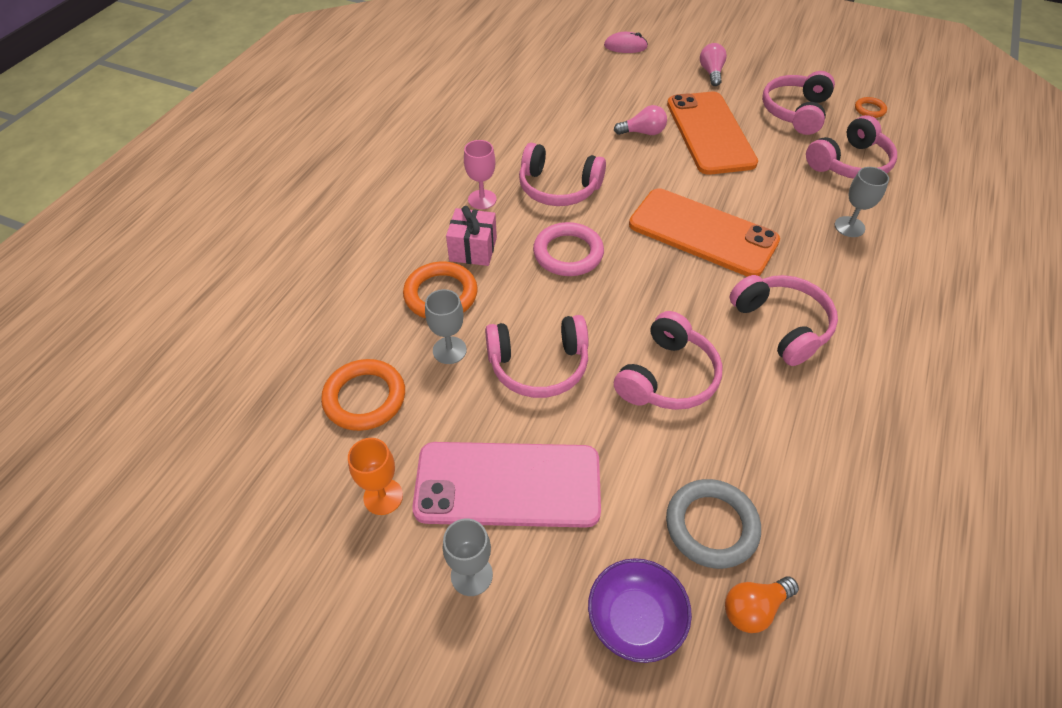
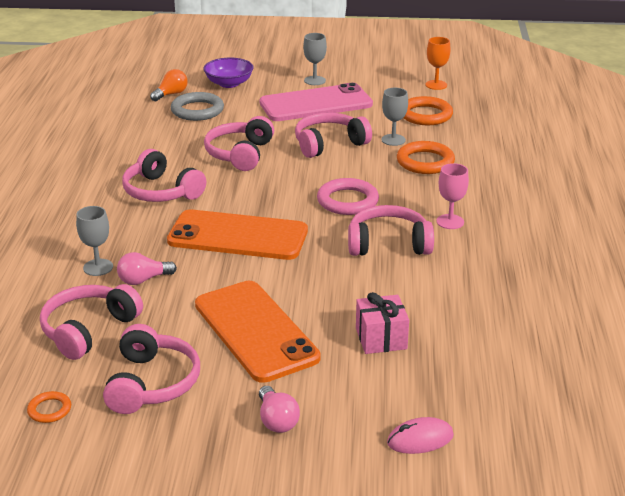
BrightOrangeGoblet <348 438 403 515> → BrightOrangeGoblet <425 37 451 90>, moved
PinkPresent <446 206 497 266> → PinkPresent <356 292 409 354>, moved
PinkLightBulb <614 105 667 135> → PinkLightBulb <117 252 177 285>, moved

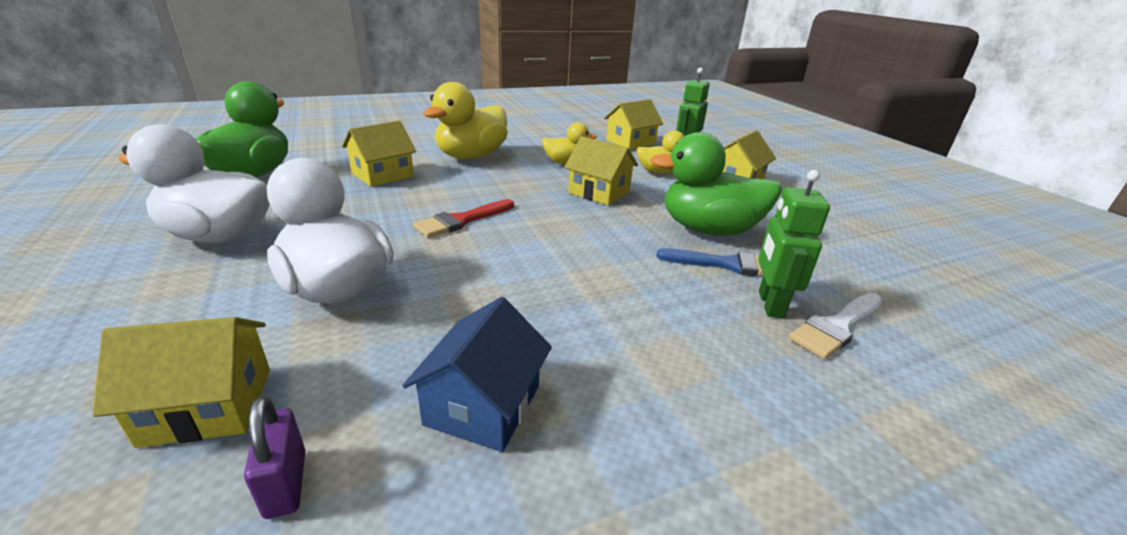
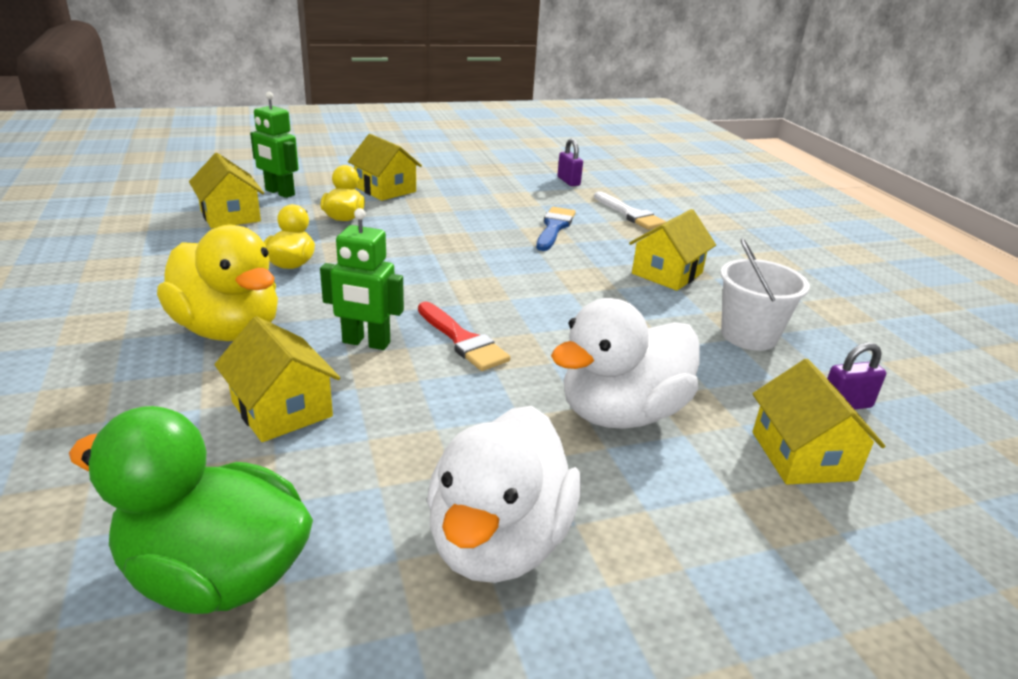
EmeraldRubberDuck <650 132 782 236> → -
- → RoyalPurpleLock <557 138 583 186>
BrightYellowToyHouse <564 136 638 205> → BrightYellowToyHouse <629 209 716 291>, moved
EmeraldRobotFigure <758 170 830 318> → EmeraldRobotFigure <320 208 404 350>, moved
BlueToyHouse <402 297 552 452> → SnowWhiteSandBucket <720 238 810 351>

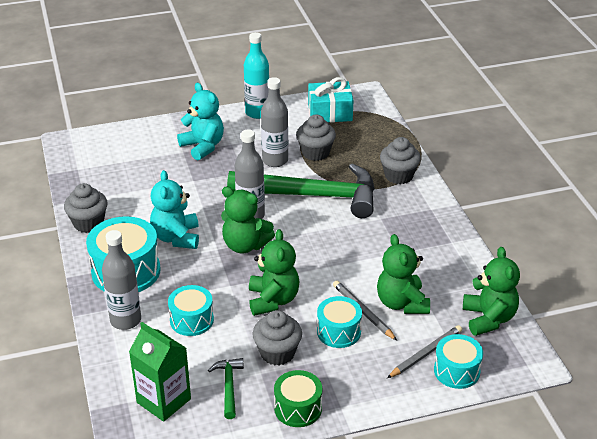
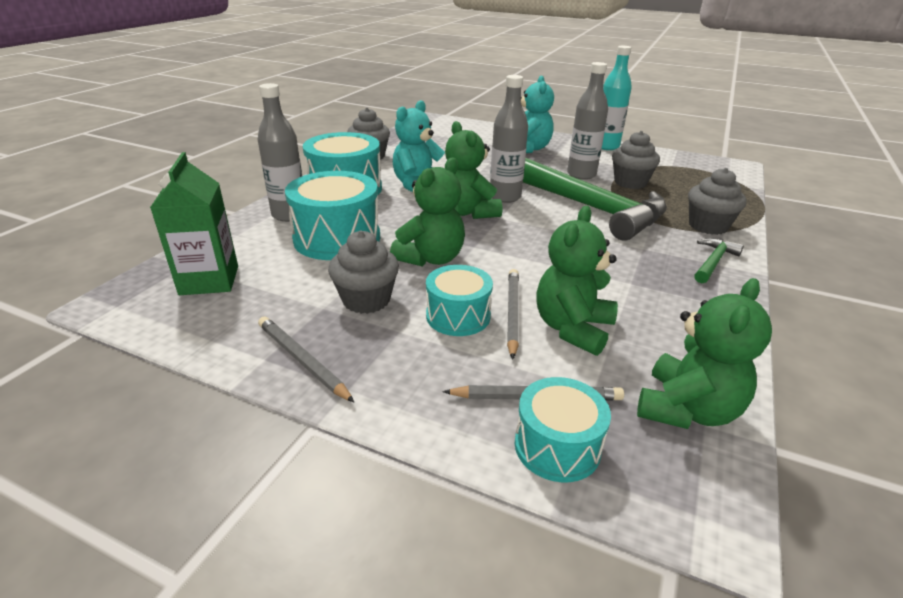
TealPresent <308 77 353 123> → -
EmeraldClawHammer <208 358 244 419> → EmeraldClawHammer <694 238 744 283>, moved
EmeraldDrum <274 370 322 427> → AshGreyPencil <258 317 355 403>
TealDrum <168 285 214 336> → TealDrum <285 171 380 260>, x1.65

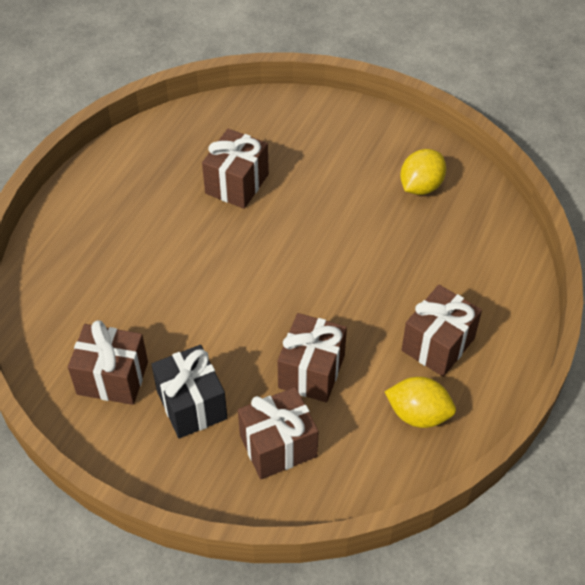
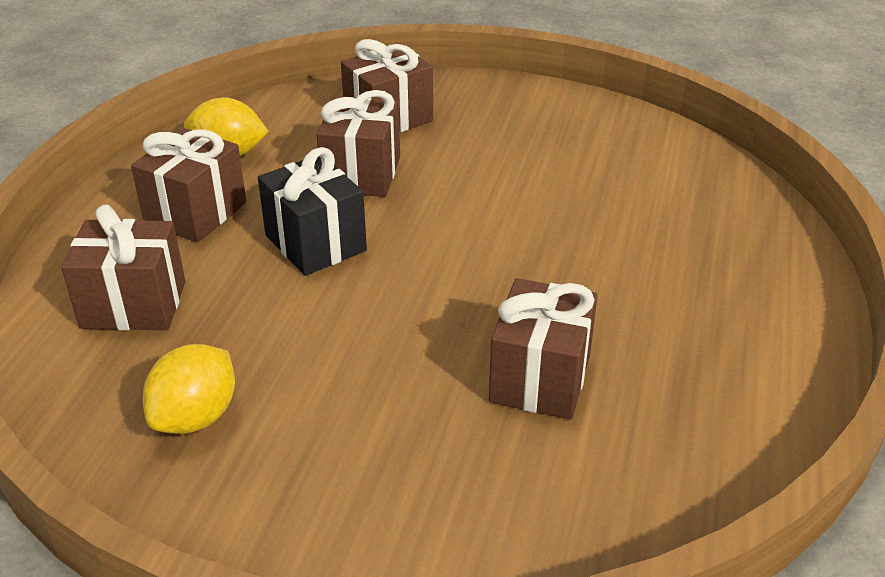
BrownPresent <68 320 148 405> → BrownPresent <61 205 185 330>, moved
BlackPresent <151 345 227 438> → BlackPresent <258 147 367 276>, moved

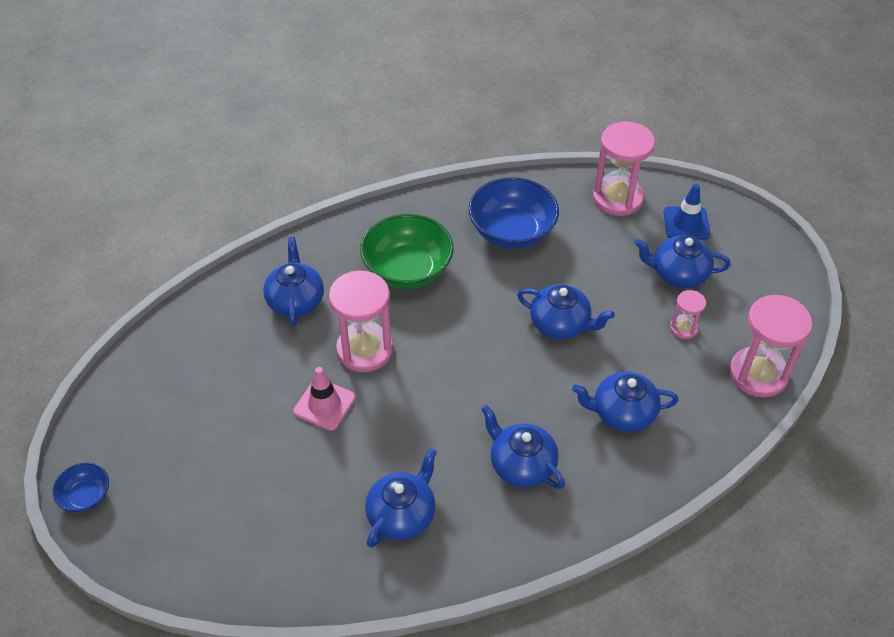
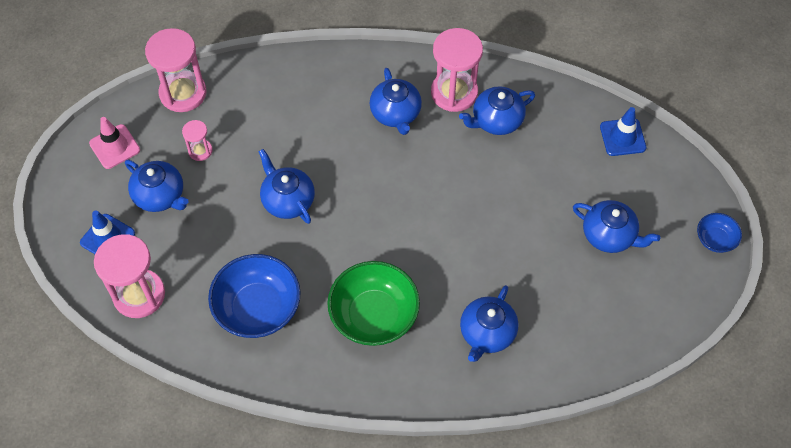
- → BlueSafetyCone <600 107 646 156>
PinkSafetyCone <293 367 356 431> → PinkSafetyCone <89 117 140 169>, moved
PinkSandglass <329 271 393 372> → PinkSandglass <431 28 483 112>, moved
BlueTeapot <572 371 679 432> → BlueTeapot <573 200 661 253>, moved

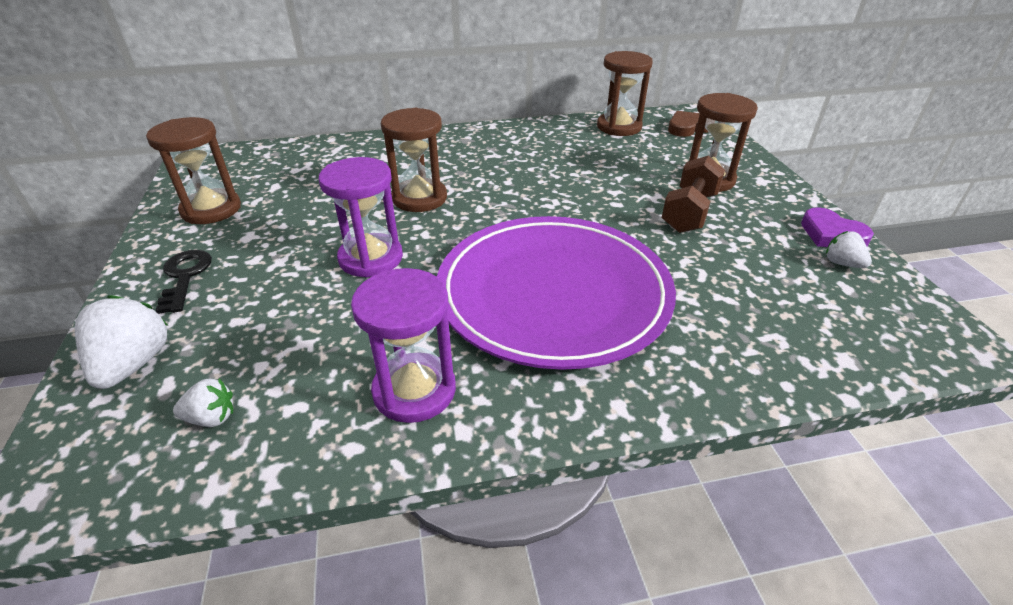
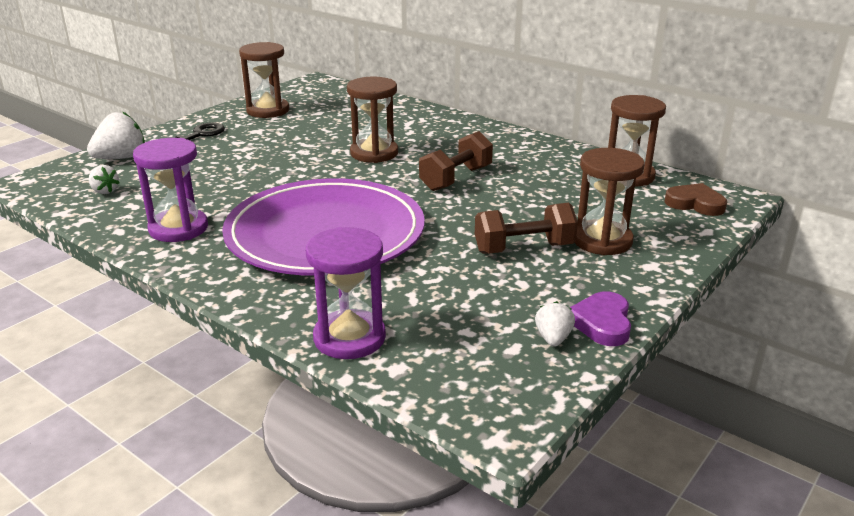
- → BrownHandWeight <419 131 493 191>
RoyalPurpleSandglass <318 157 403 277> → RoyalPurpleSandglass <306 227 386 359>, moved

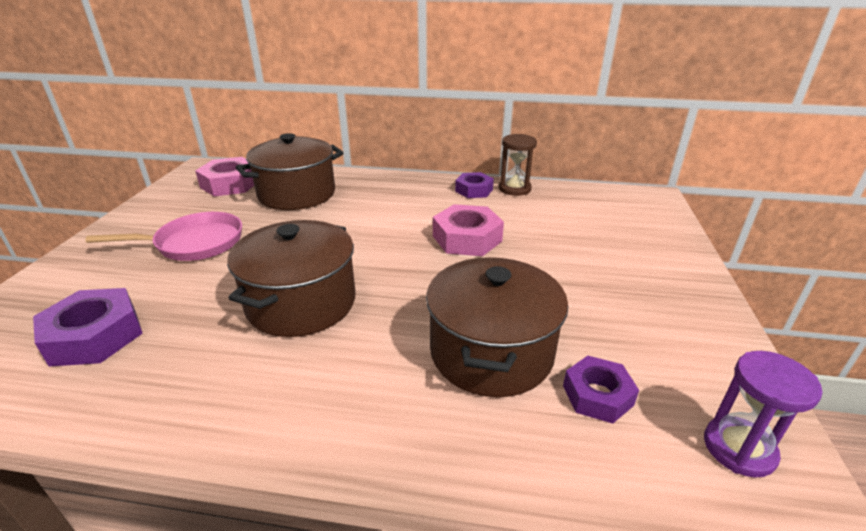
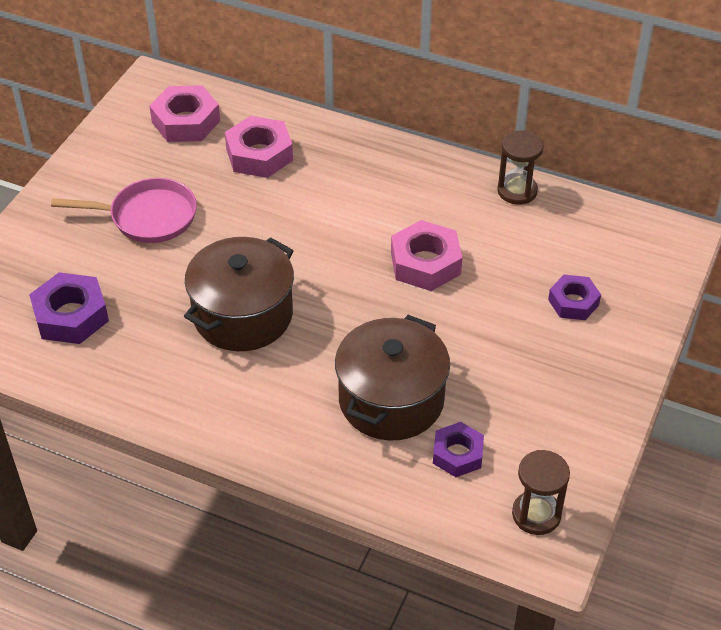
RoyalPurpleHexagonNut <455 172 494 198> → RoyalPurpleHexagonNut <548 274 601 320>, moved
BrownCookingPot <236 133 344 210> → PinkHexagonNut <225 116 293 178>
RoyalPurpleSandglass <704 351 823 478> → BrownSandglass <512 450 570 535>

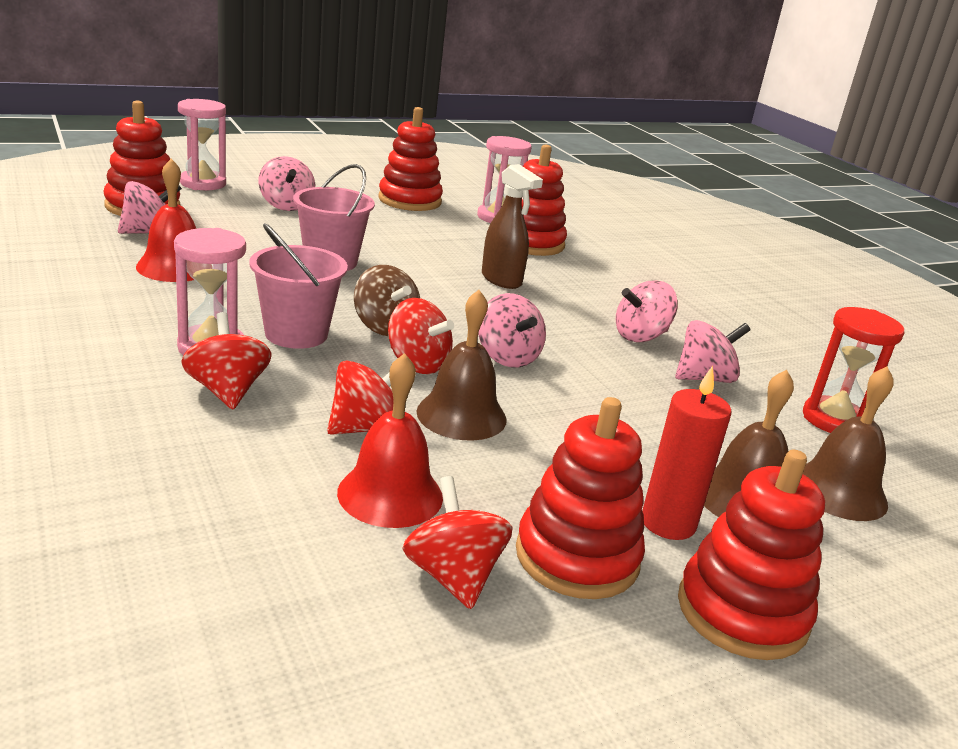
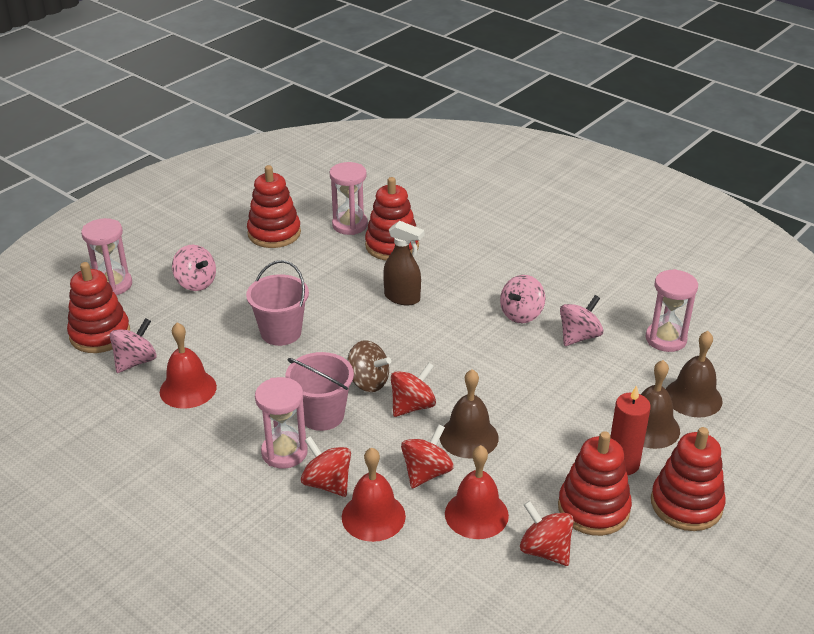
PinkWhirligig <478 293 546 367> → -
- → RedBell <342 448 406 542>
RedSandglass <803 307 904 433> → PinkSandglass <646 269 698 352>
RedWhirligig <388 298 454 374> → RedWhirligig <391 363 436 417>, 60 degrees counterclockwise

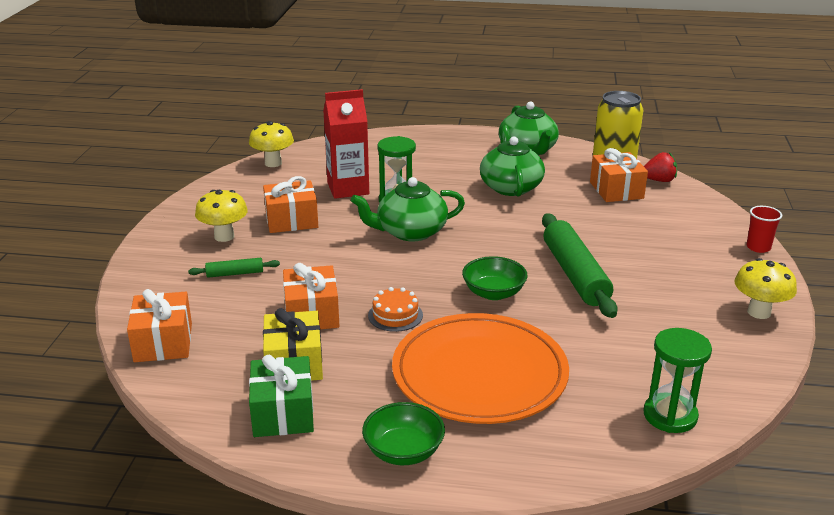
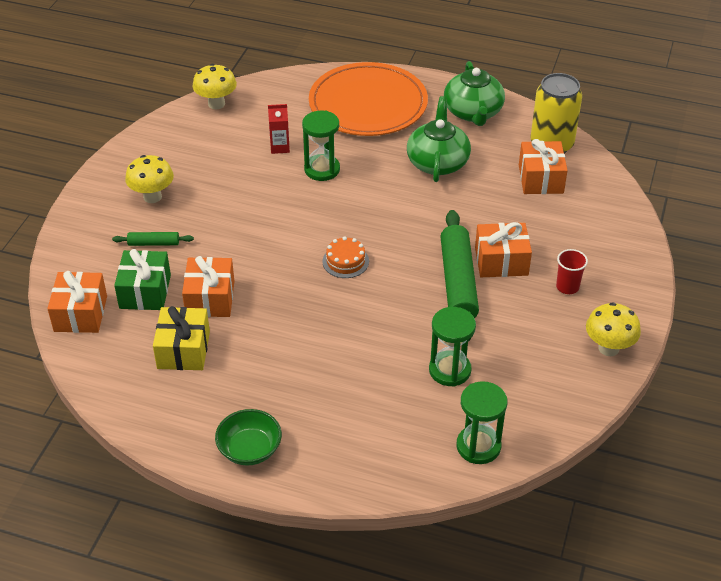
EmeraldTeapot <351 177 465 242> → -
EmeraldDeepDish <462 256 528 300> → -
RedToyStrawberry <644 152 677 182> → -
- → EmeraldSandglass <429 307 476 387>
EmeraldPresent <249 354 314 437> → EmeraldPresent <114 249 171 310>, moved
BrightOrangePresent <263 176 318 233> → BrightOrangePresent <475 222 532 277>, moved
BrightOrangeGateau <368 287 423 332> → BrightOrangeGateau <322 236 369 278>, moved
BrightOrangeFlatDish <392 313 569 424> → BrightOrangeFlatDish <309 62 428 136>, moved
RedCup <746 206 782 253> → RedCup <556 249 588 294>, moved
RedMilkCarton <323 89 369 199> → RedMilkCarton <268 104 290 154>, x0.53

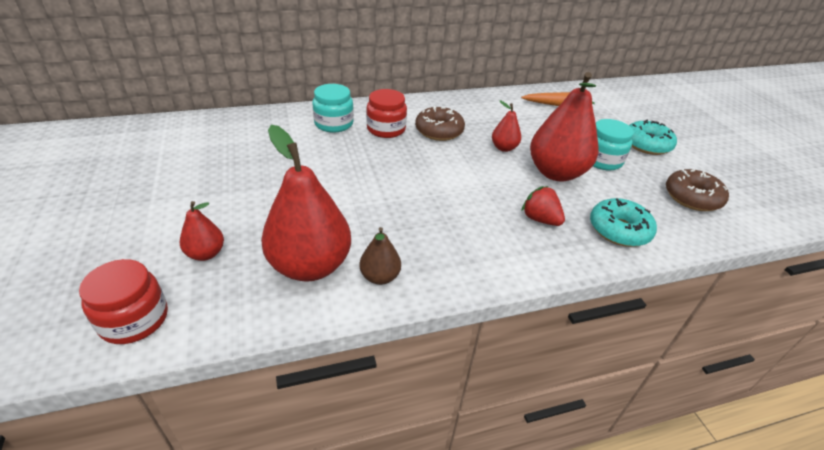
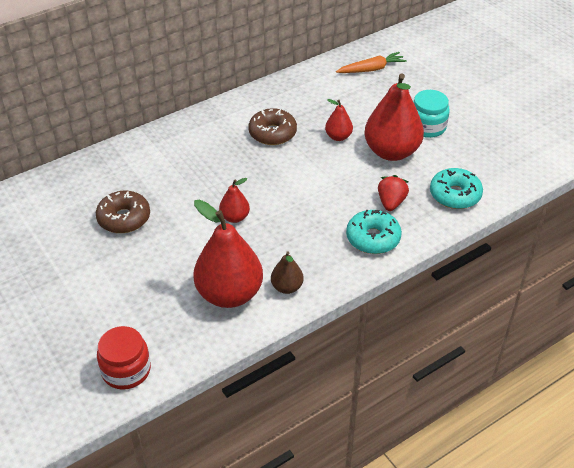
TealPreserveJar <312 84 354 133> → -
RedPreserveJar <366 89 407 138> → -
RedPear <180 201 224 261> → RedPear <219 178 250 223>, moved
TealGlazedDonut <629 120 677 155> → TealGlazedDonut <346 210 402 254>, moved
BrownGlazedDonut <666 169 729 211> → BrownGlazedDonut <96 191 150 233>, moved
RedToyStrawberry <522 186 565 226> → RedToyStrawberry <378 175 409 211>, 75 degrees clockwise

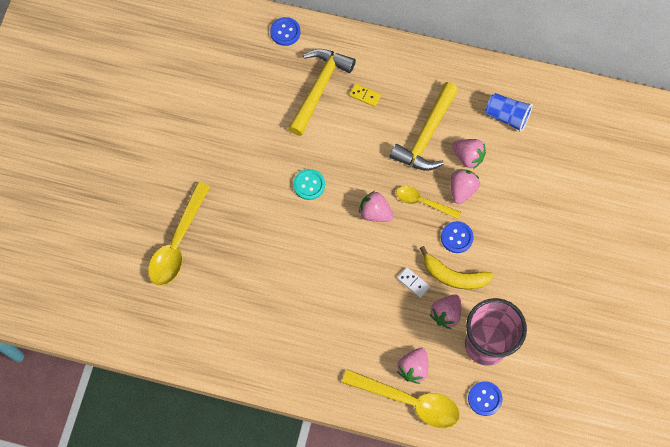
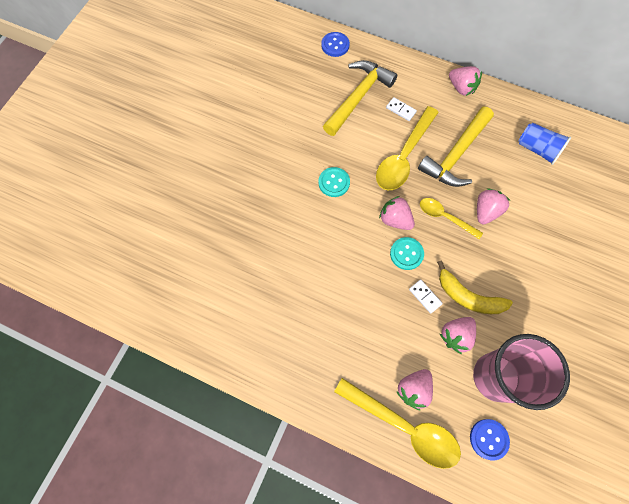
BlueShirtButton <441 221 474 253> → -
- → TealShirtButton <390 237 424 270>
BrightYellowSpoon <148 182 210 286> → BrightYellowSpoon <376 106 439 190>, moved
PinkToyStrawberry <452 139 486 169> → PinkToyStrawberry <449 66 482 96>, moved
BrightYellowDominoPiece <349 83 381 107> → SnowWhiteDominoPiece <386 97 417 121>

